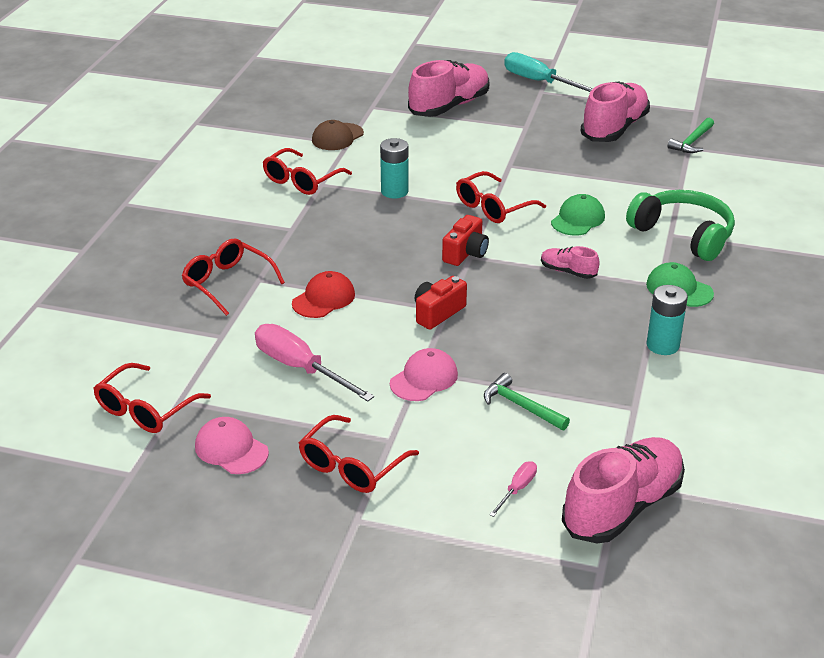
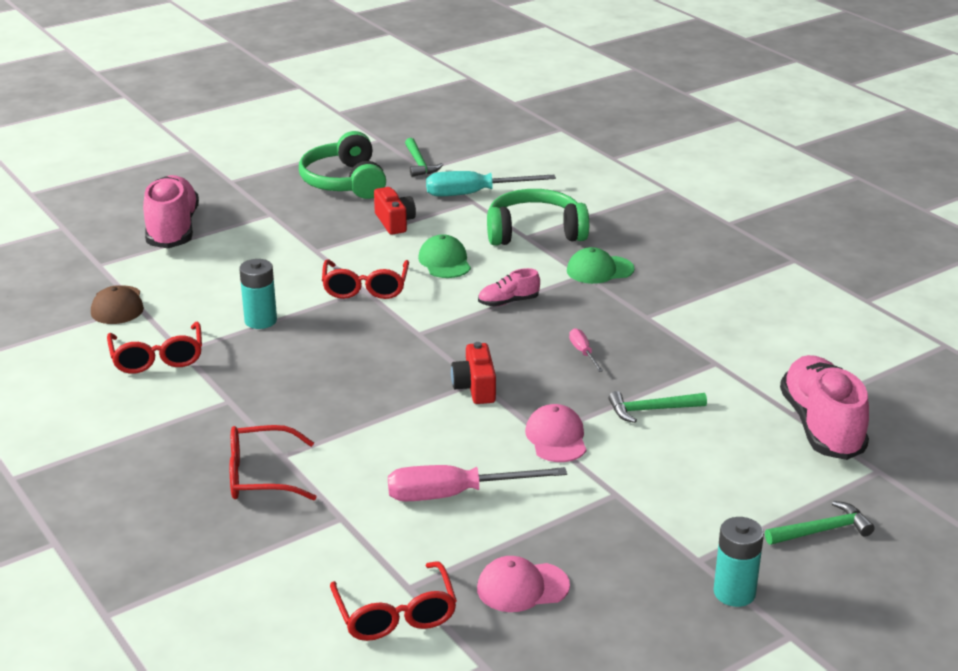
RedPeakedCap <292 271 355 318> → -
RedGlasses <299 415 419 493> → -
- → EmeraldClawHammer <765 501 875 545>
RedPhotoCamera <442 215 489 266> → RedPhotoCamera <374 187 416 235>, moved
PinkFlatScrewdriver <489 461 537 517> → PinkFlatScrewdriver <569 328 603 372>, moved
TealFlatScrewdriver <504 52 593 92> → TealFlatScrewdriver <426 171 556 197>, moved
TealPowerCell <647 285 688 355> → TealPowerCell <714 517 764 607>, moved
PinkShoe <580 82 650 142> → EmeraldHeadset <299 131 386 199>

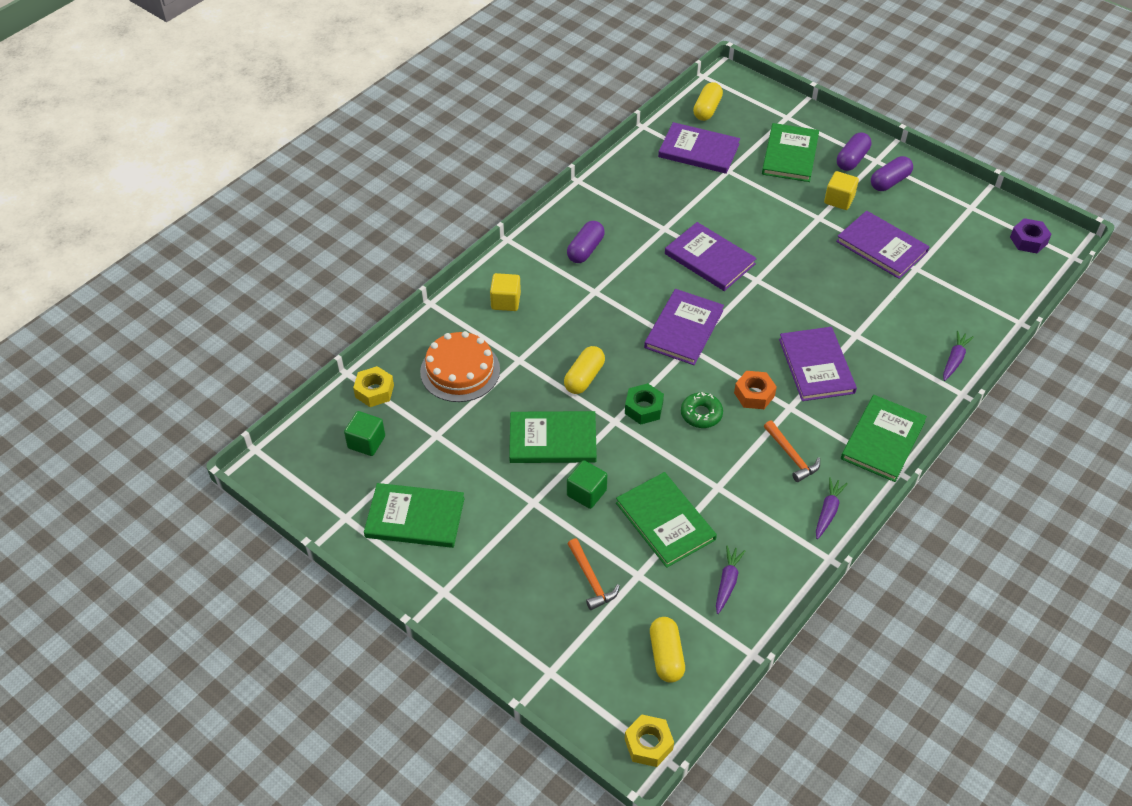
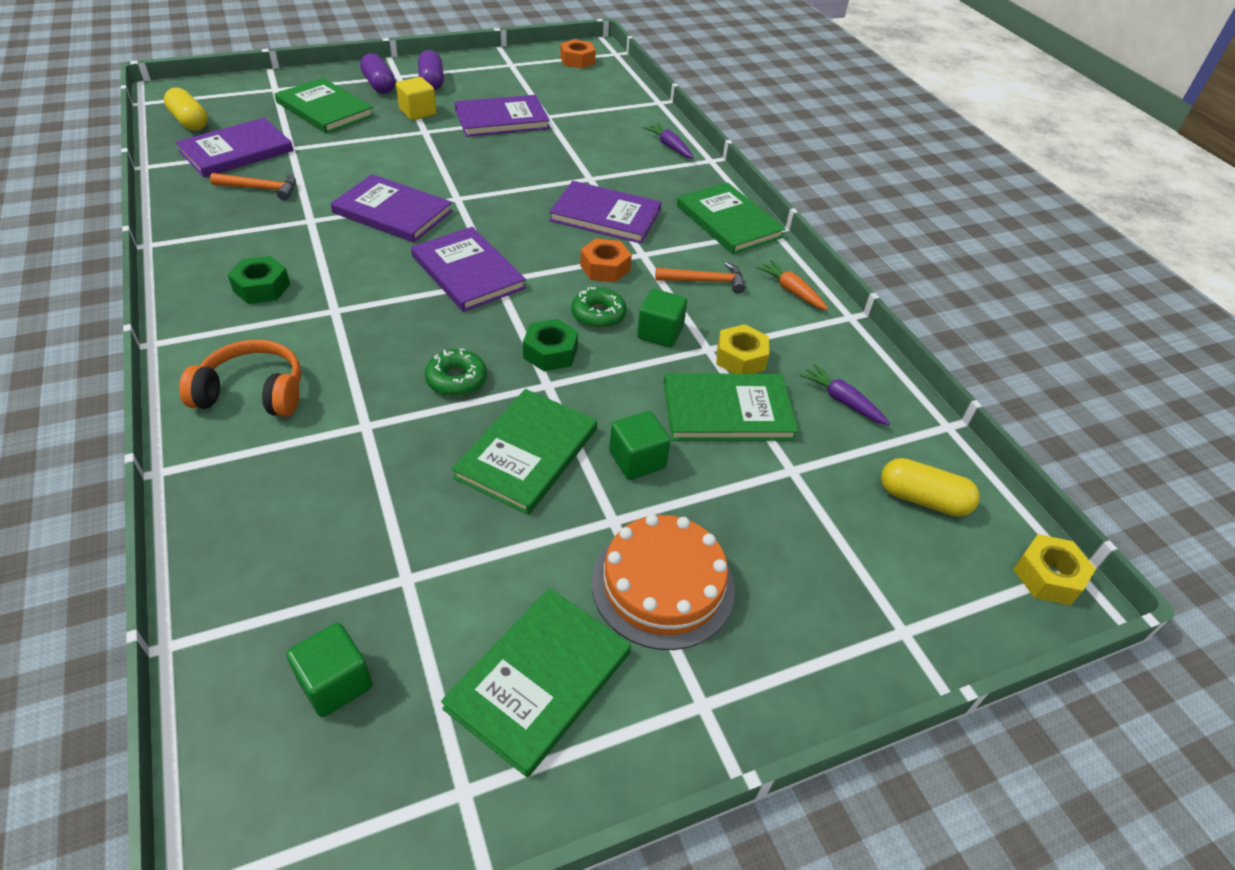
- → EmeraldCube <637 289 687 347>
BrightYellowHexagonNut <353 366 394 407> → BrightYellowHexagonNut <716 324 769 374>, moved
BrightOrangeGateau <420 331 500 402> → BrightOrangeGateau <592 514 735 650>, moved
BrightOrangeClawHammer <568 538 620 610> → BrightOrangeClawHammer <210 173 296 200>, moved
BrightYellowCube <490 273 521 311> → BrightOrangeHeadset <179 340 301 417>
BrightYellowPill <564 346 605 394> → EmeraldGlazedDonut <425 349 487 396>
RoyalPurplePill <567 221 605 263> → EmeraldHexagonNut <228 256 290 304>
RoyalPurpleCarrot <816 477 848 539> → BrightOrangeCarrot <756 260 828 310>
RoyalPurpleHexagonNut <1010 218 1052 253> → BrightOrangeHexagonNut <560 39 596 69>
RoyalPurpleHardback <665 222 757 291> → RoyalPurpleHardback <330 174 453 242>, 45 degrees clockwise

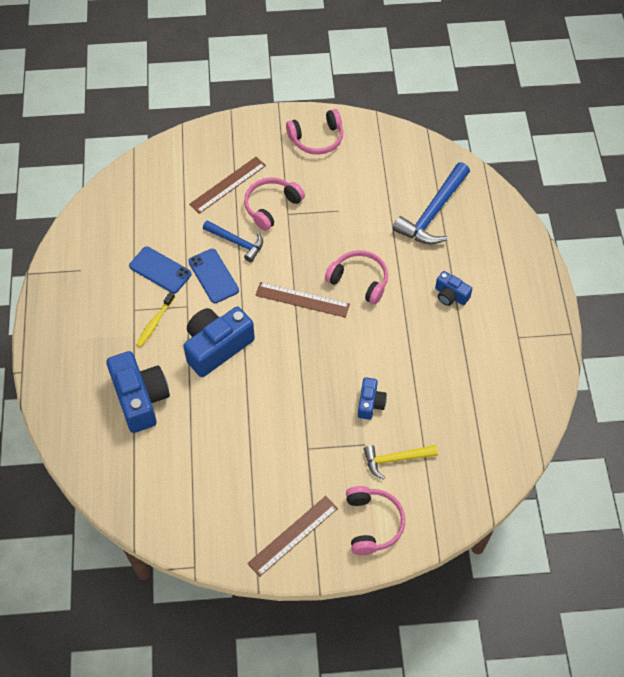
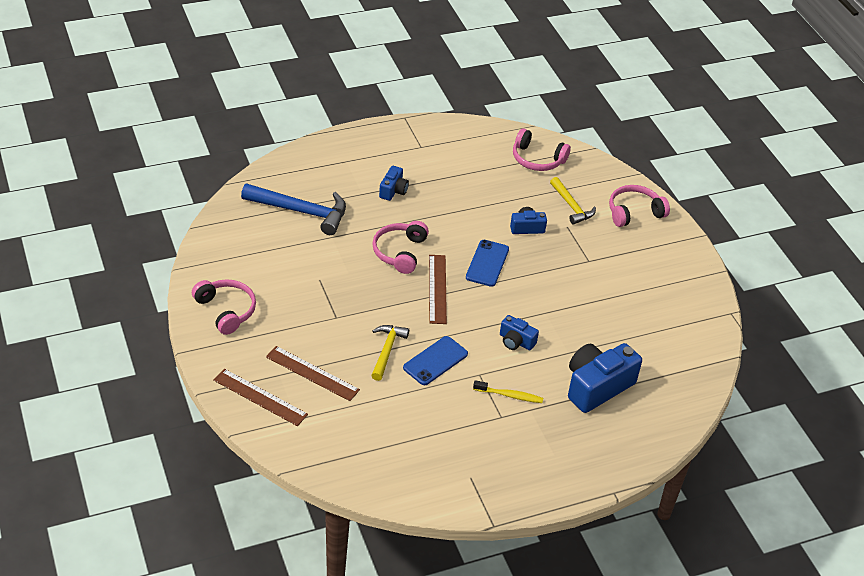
BlueSmartphone <129 247 191 293> → BlueSmartphone <466 240 509 287>, moved
PinkHeadset <244 177 305 231> → PinkHeadset <513 128 571 171>, moved
BrownRuler <247 496 338 577> → BrownRuler <213 369 308 426>, moved
BlueClawHammer <203 220 263 262> → BrightYellowClawHammer <371 325 409 381>
BluePhotoCamera <183 307 255 377> → BluePhotoCamera <500 315 539 350>, x0.52

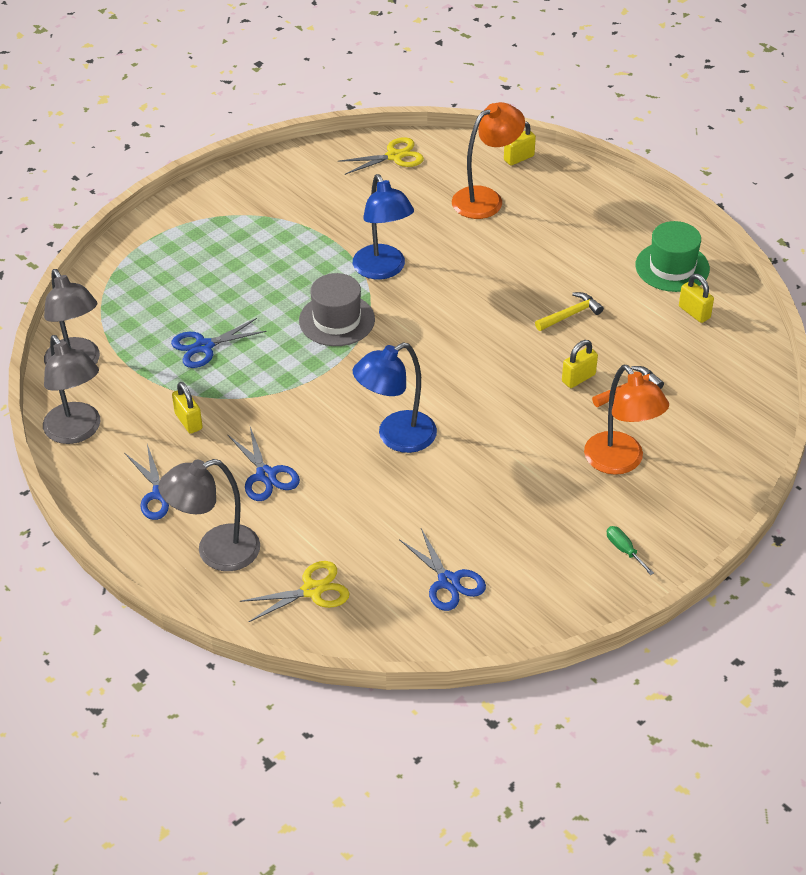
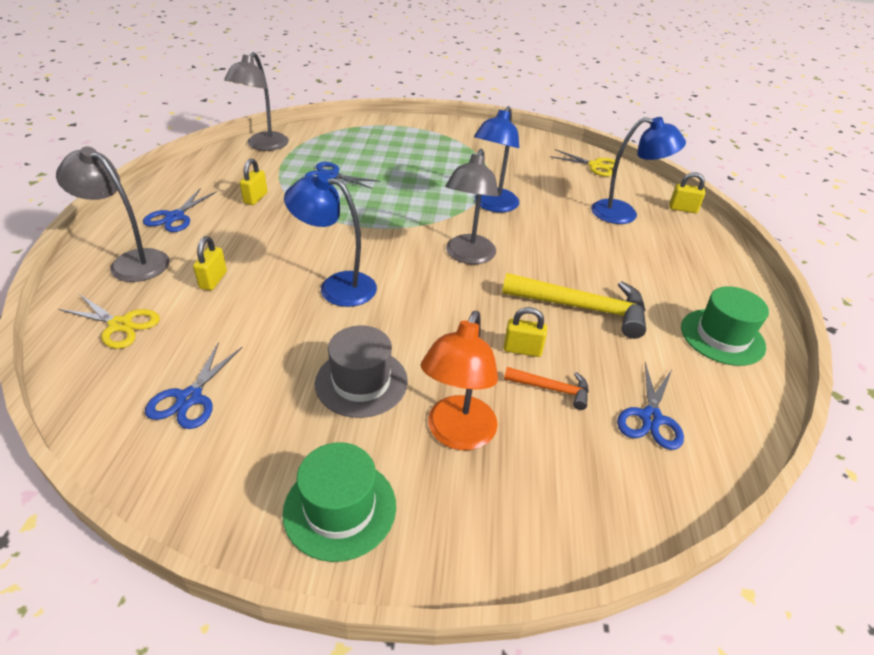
AshGreyLamp <43 335 101 444> → AshGreyLamp <445 149 499 264>, moved
BlueScissors <227 427 300 501> → BlueScissors <617 362 684 450>, moved
AshGreyTopHat <299 273 375 346> → AshGreyTopHat <315 325 408 418>, moved
BrightYellowLock <679 274 714 323> → BrightYellowLock <193 236 227 290>, moved
EmeraldFlatScrewdriver <607 526 654 575> → EmeraldTopHat <283 442 396 562>
BrightOrangeLamp <452 102 525 219> → BlueLamp <591 117 686 224>
BrightYellowClawHammer <535 292 604 331> → BrightYellowClawHammer <502 273 646 339>, x1.95

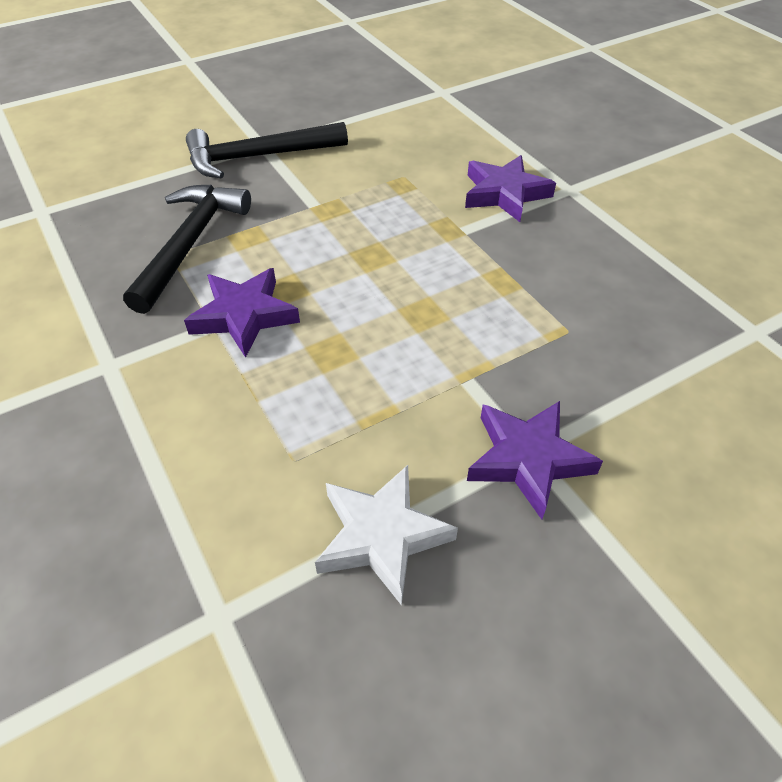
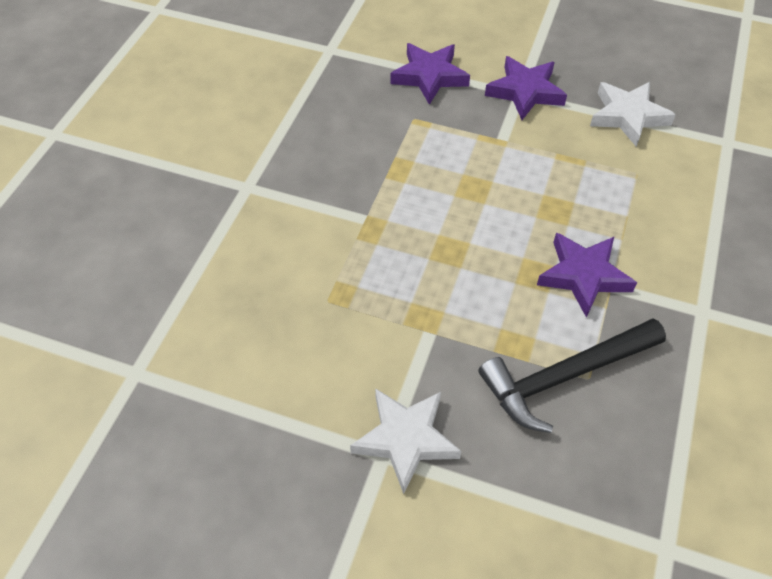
RoyalPurpleStar <465 155 556 222> → RoyalPurpleStar <390 43 470 105>, moved
BlackClawHammer <186 122 348 179> → SnowWhiteStar <350 388 461 494>

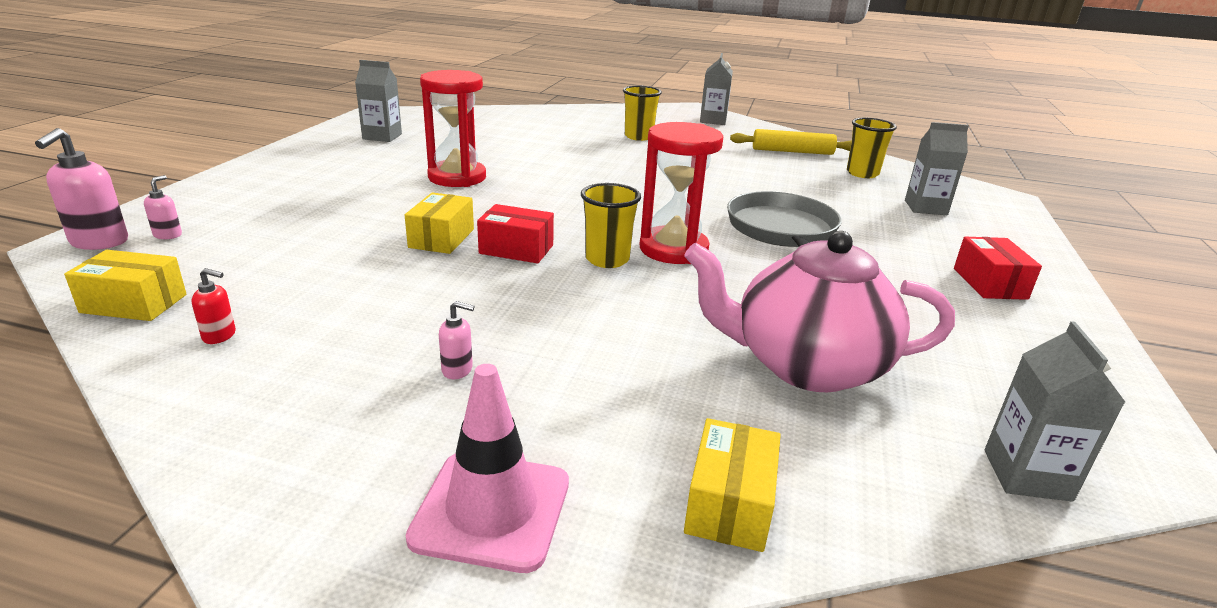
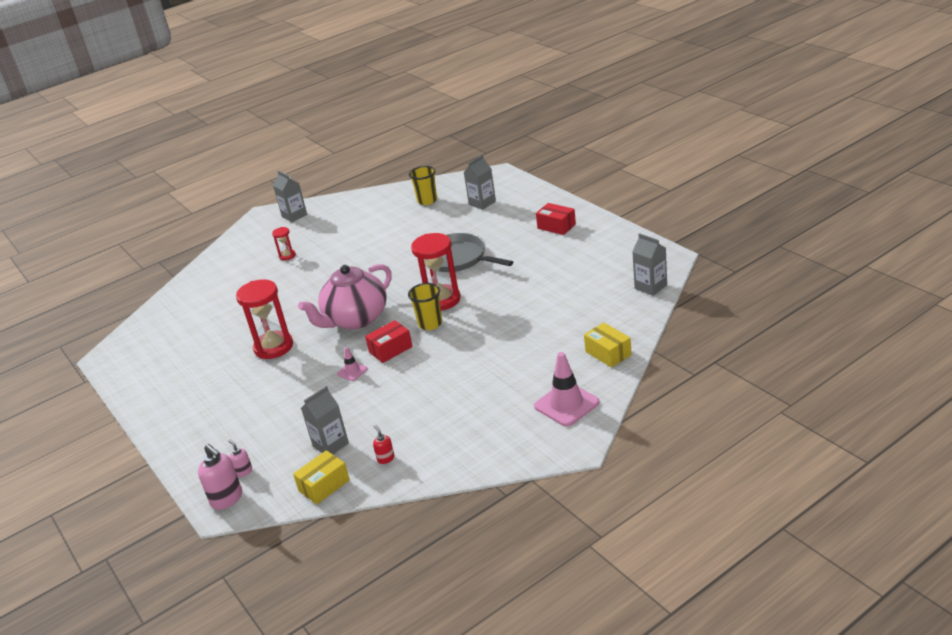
PinkSoapDispenser <439 301 475 379> → -
BrightYellowRollingPin <730 129 852 155> → -
AshGreyMilkCarton <355 60 402 142> → AshGreyMilkCarton <301 386 349 454>, moved
PinkTeapot <684 231 955 392> → PinkTeapot <298 264 392 330>, moved
BrightYellowParcel <405 192 474 254> → PinkSafetyCone <337 347 368 381>
BrightYellowCup <623 85 662 141> → RedSandglass <272 227 296 261>
RedSoapDispenser <191 268 236 344> → RedSoapDispenser <373 425 395 464>, 75 degrees counterclockwise

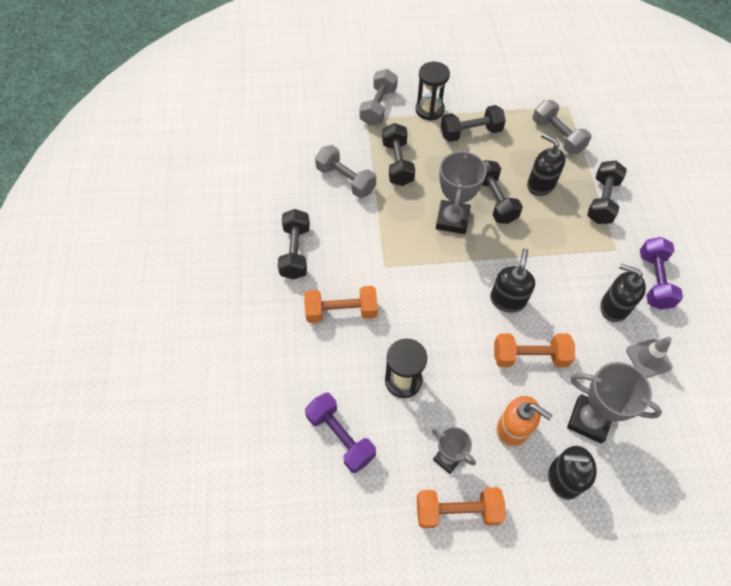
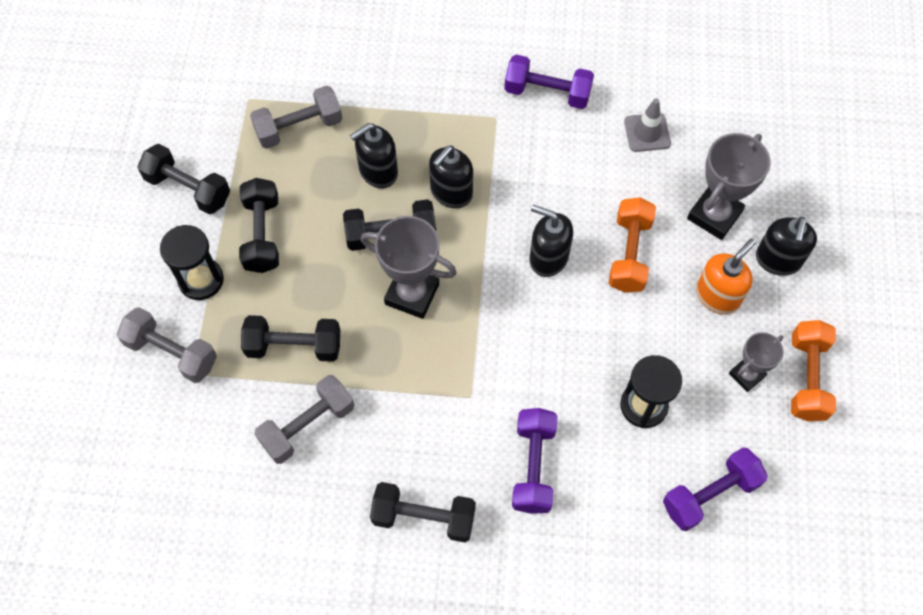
BlackHandWeight <587 161 627 224> → BlackHandWeight <137 144 230 214>, moved
BlackSoapDispenser <600 264 646 322> → BlackSoapDispenser <429 146 473 208>, moved
BrightOrangeHandWeight <304 286 378 323> → RoyalPurpleHandWeight <512 408 558 514>

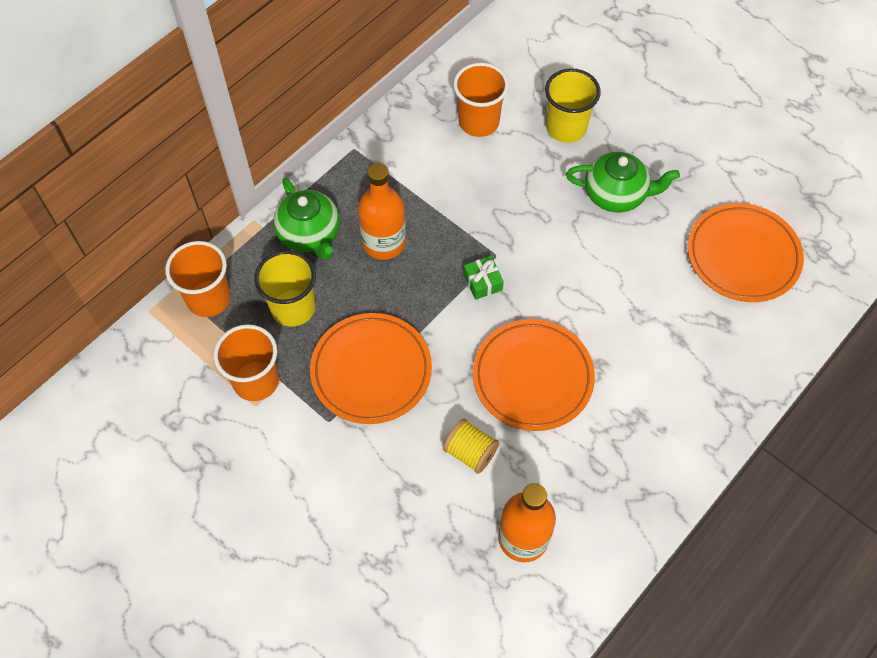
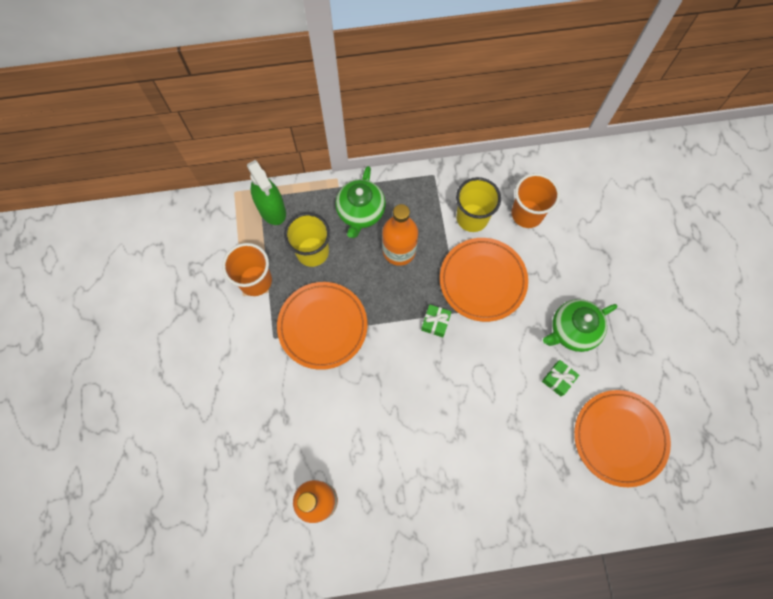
BrightYellowBobbin <443 419 499 474> → -
- → EmeraldPresent <542 360 579 396>
BrightOrangeFlatDish <472 319 595 431> → BrightOrangeFlatDish <440 238 528 322>, moved
BrightYellowCup <545 68 601 143> → BrightYellowCup <456 177 501 232>, moved
BrightOrangeCup <165 241 231 317> → EmeraldSprayCleaner <247 160 286 225>
EmeraldTeapot <566 151 680 212> → EmeraldTeapot <543 299 617 352>, 105 degrees clockwise

